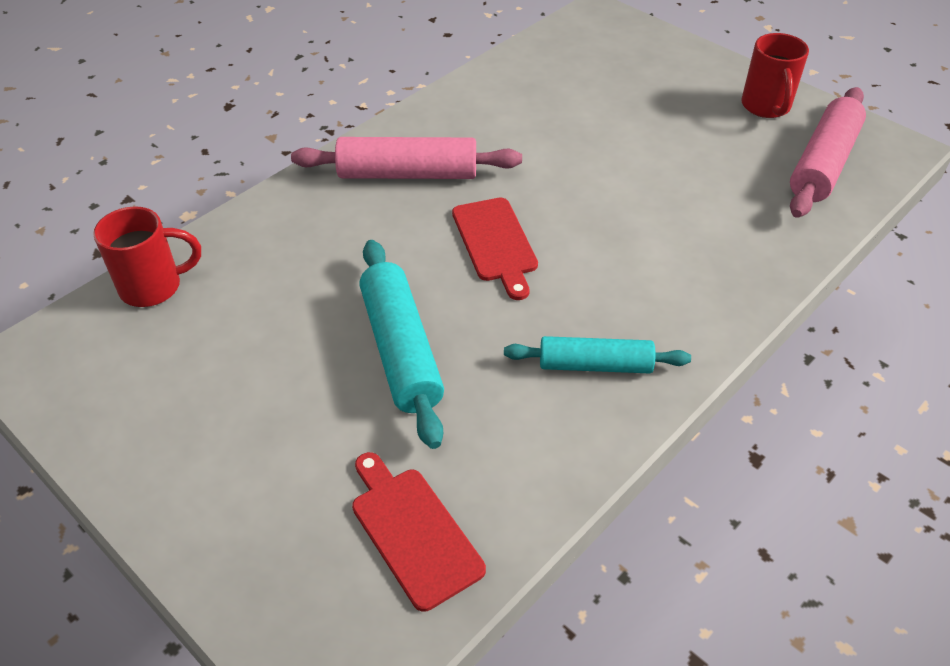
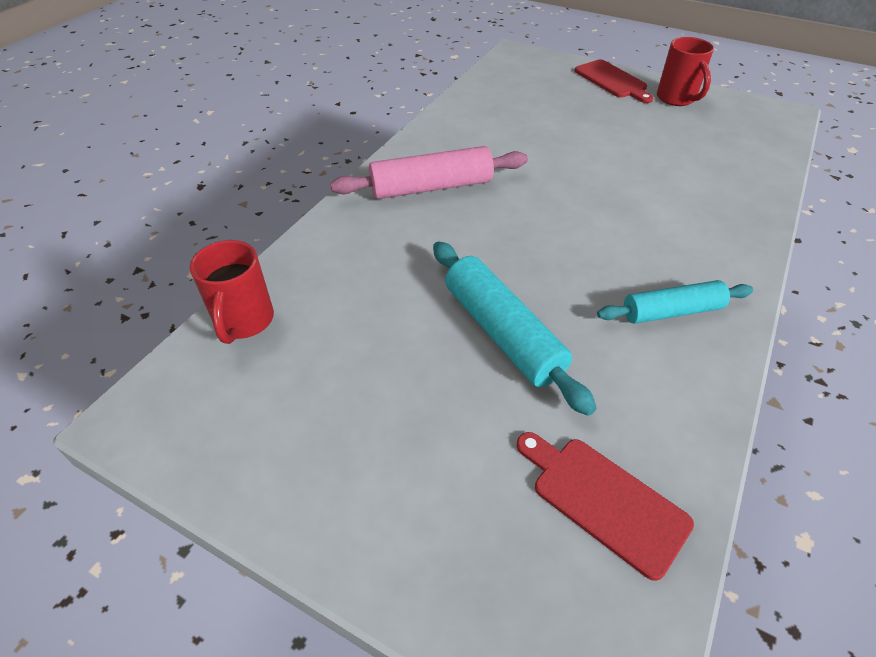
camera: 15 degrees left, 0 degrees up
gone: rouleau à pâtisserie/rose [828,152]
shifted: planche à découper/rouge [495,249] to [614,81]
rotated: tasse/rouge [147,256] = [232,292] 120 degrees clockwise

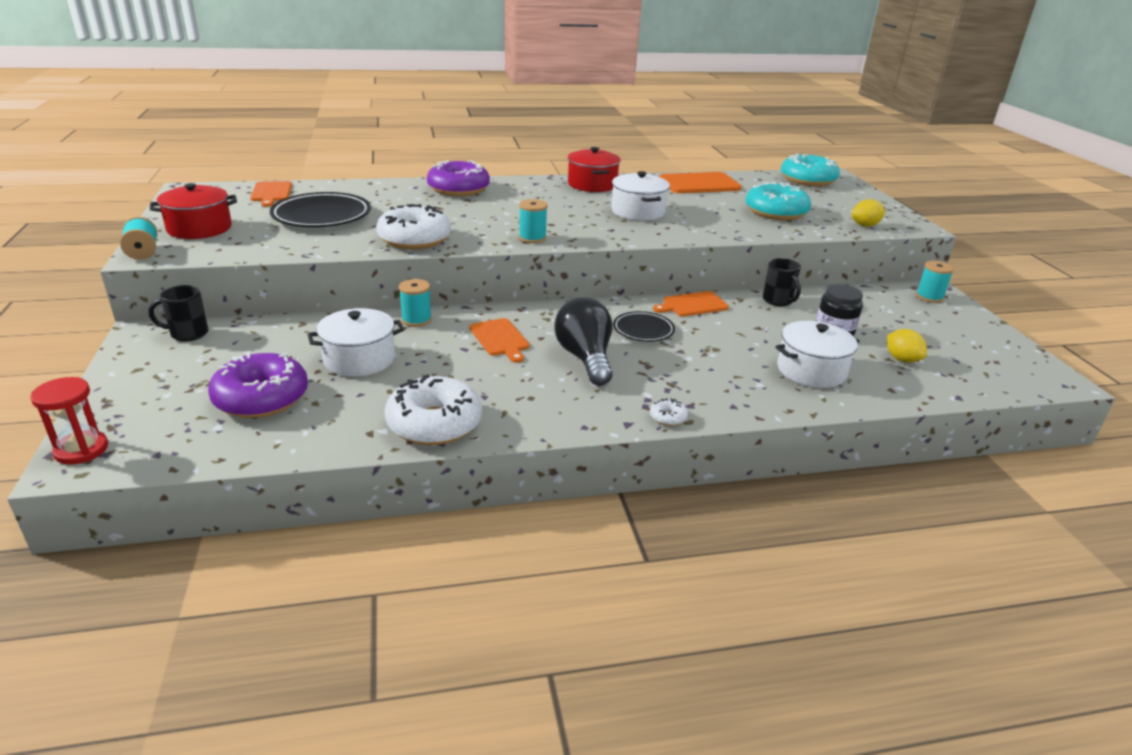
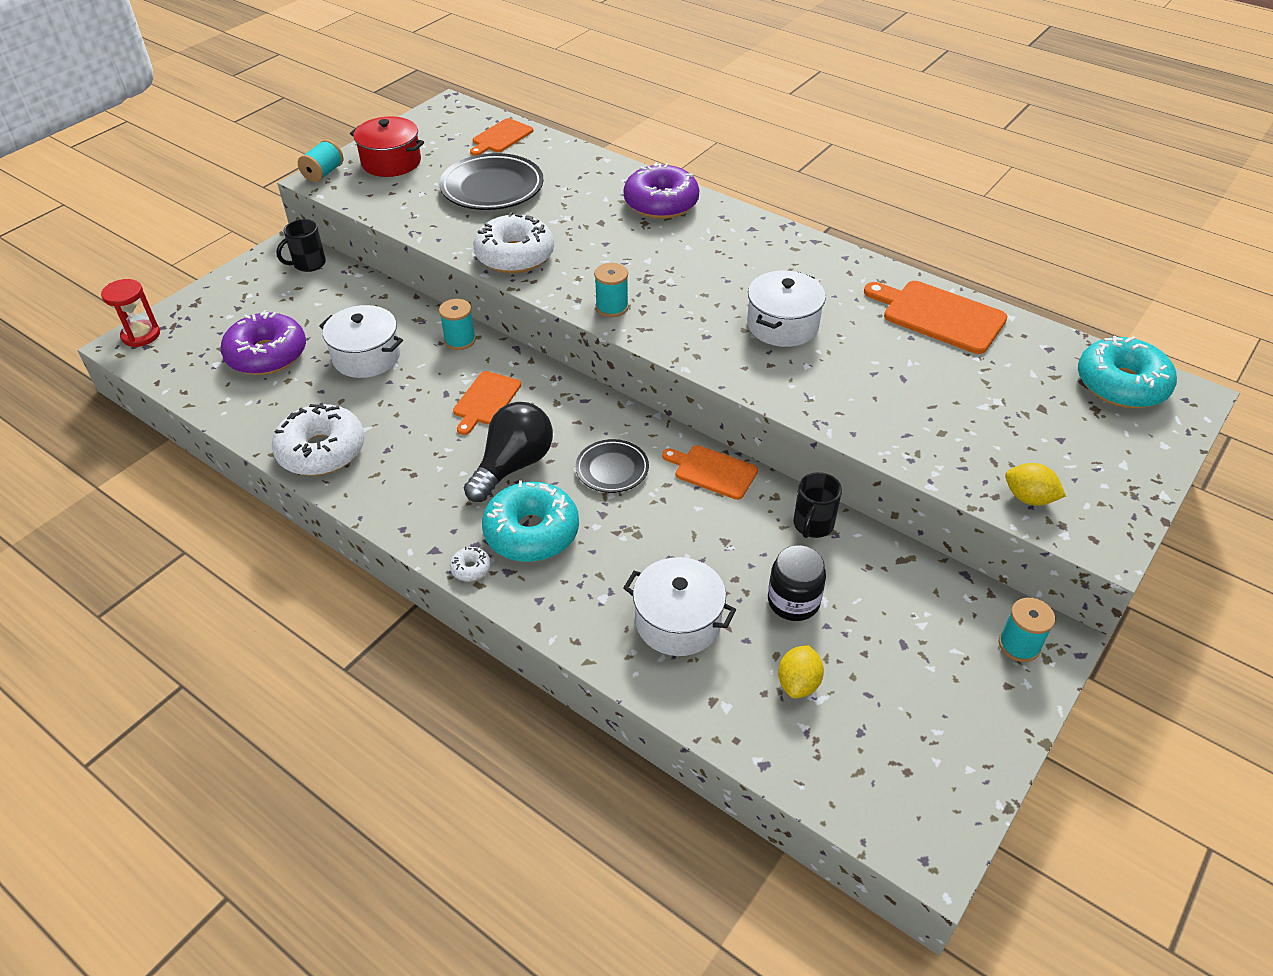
camera: 50 degrees right, 15 degrees up
gone: marmite/rouge [594,169]
shifted: beignet/turquoise [778,201] to [530,521]
rotated: tasse/noir [178,313] = [301,245] 75 degrees counterclockwise

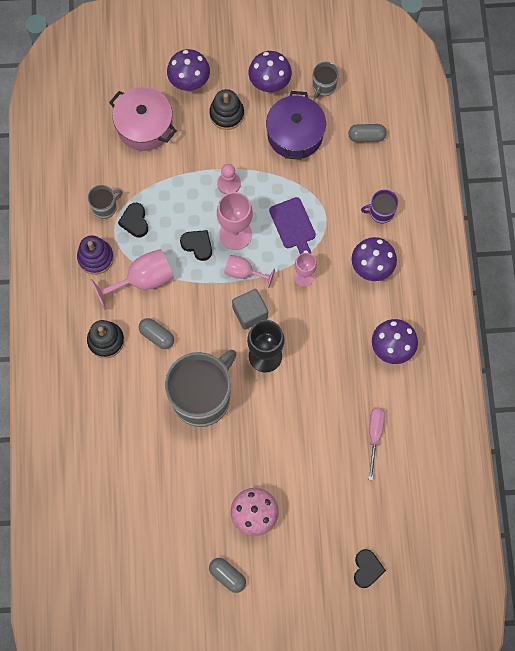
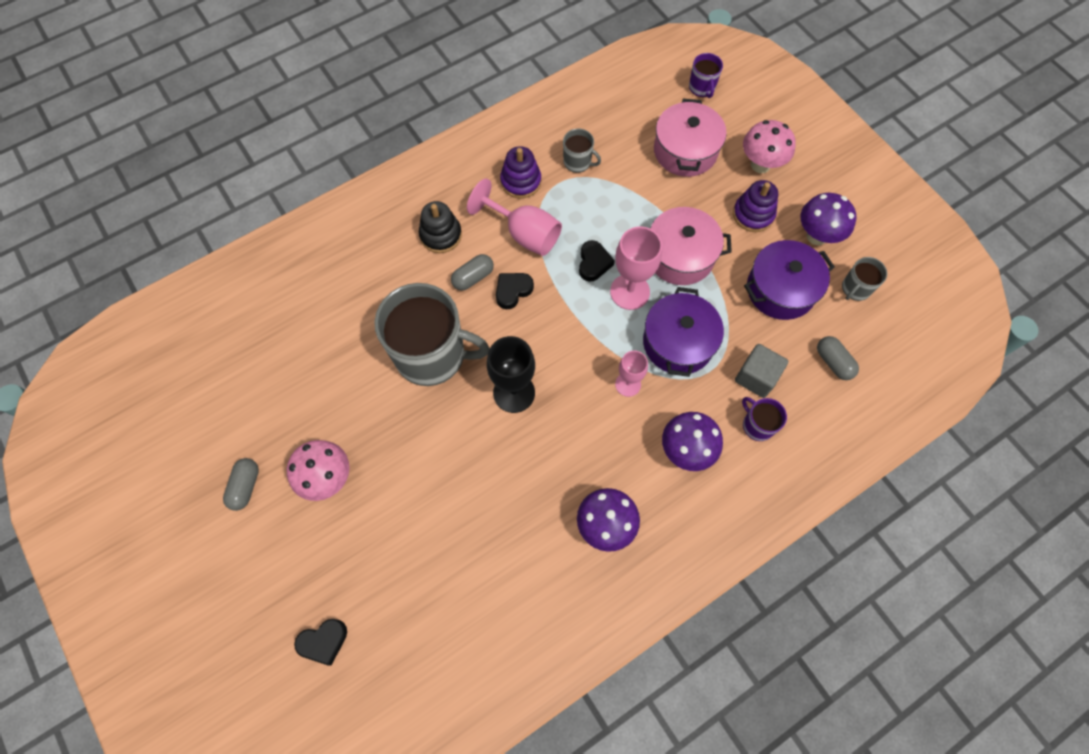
camera: 60 degrees right, 5 degrees down
gone: verre à pied/rose [249,271]; tournevis/rose [376,443]
new: tasse/violet [706,75]
shifted: cœur/noir [133,220] to [515,291]; cube/gris [250,309] to [761,371]
swapped: pion/rose [229,179] to marmite/rose [691,246]; planche à découper/violet [292,225] to marmite/violet [683,332]
repainted: champignon/violet [188,70] to champignon/rose [769,146]; jouet à empiler/noir [226,109] to jouet à empiler/violet [755,206]
rotated: tasse/gris [326,80] = [864,279] 45 degrees counterclockwise; gélule/gris [156,333] = [472,272] 45 degrees clockwise

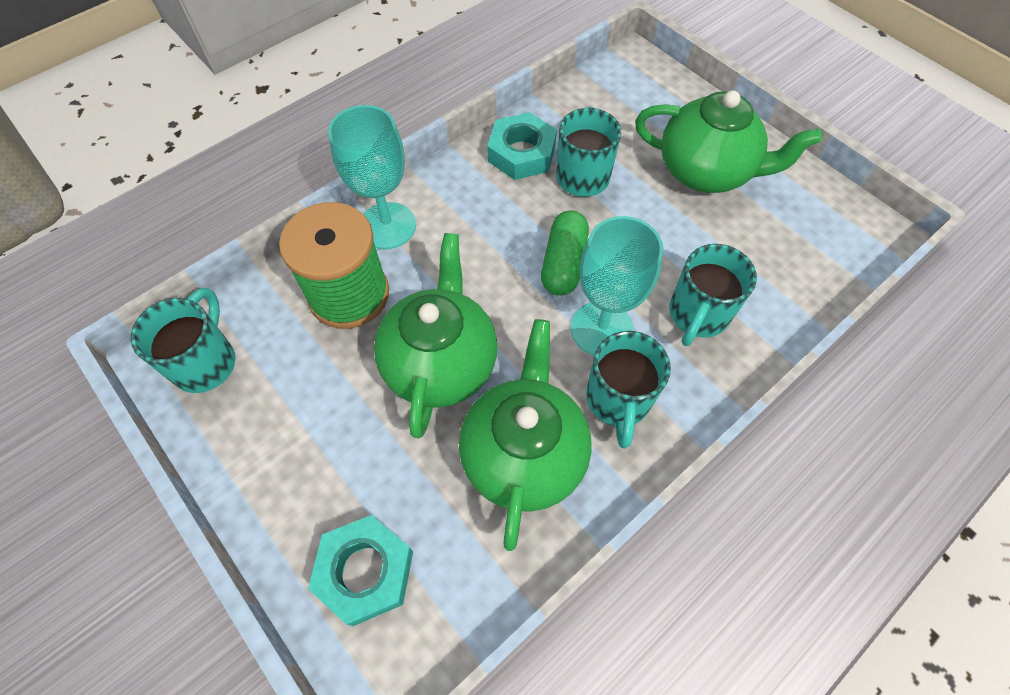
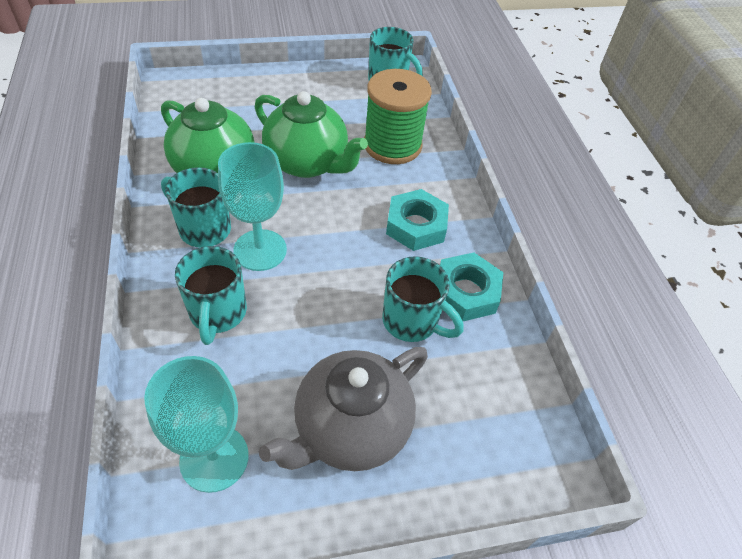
camera: 115 degrees right, 10 degrees down
gone: gélule/vert [565,253]
shifted: verre à pied/turquoise [372,177] to [196,424]; écrou/turquoise [360,570] to [417,220]
repainted: théière/vert [728,141] to théière/gris [343,409]
rotated: tasse/turquoise [713,295] = [211,295] 150 degrees counterclockwise

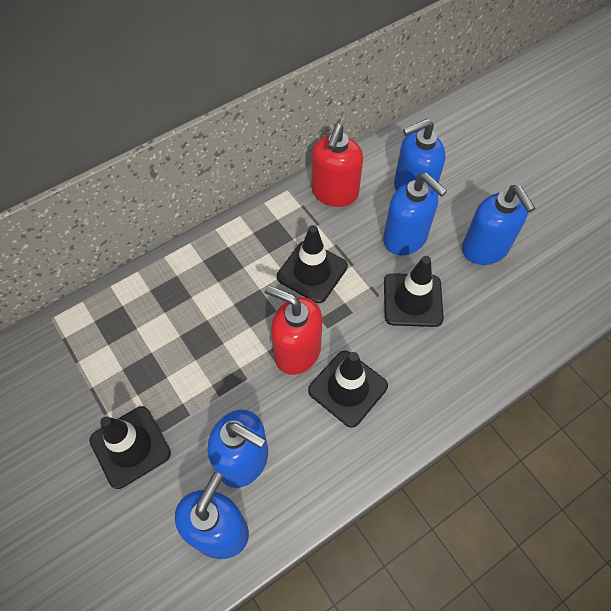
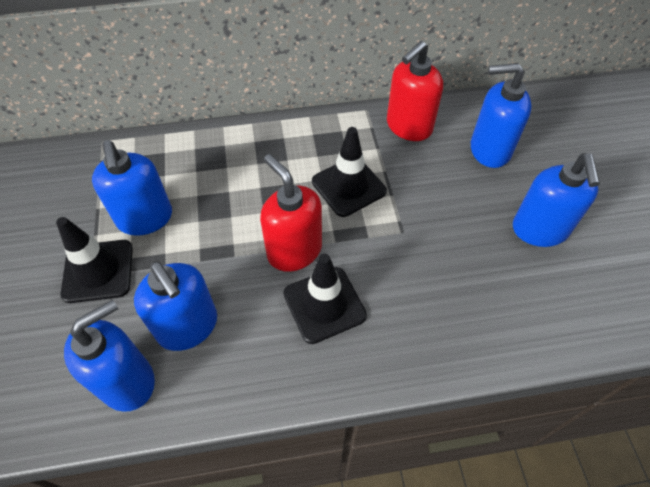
camera: 25 degrees right, 5 degrees down
gone: cône de chantier/noir [414,291]
shifted: distributeur de savon/bleu [415,214] to [132,188]

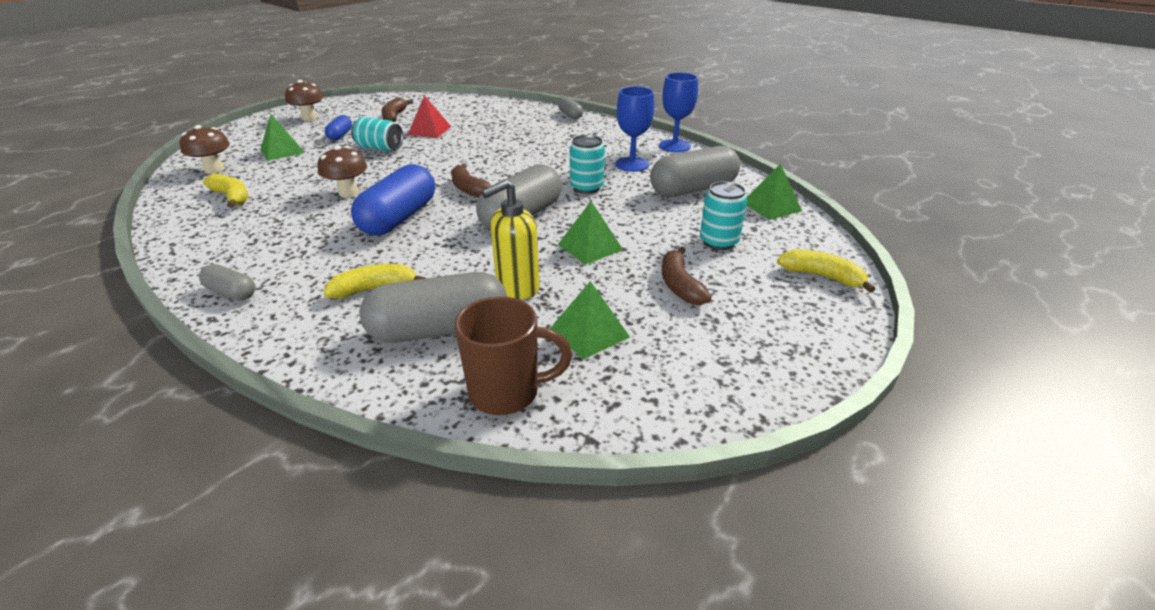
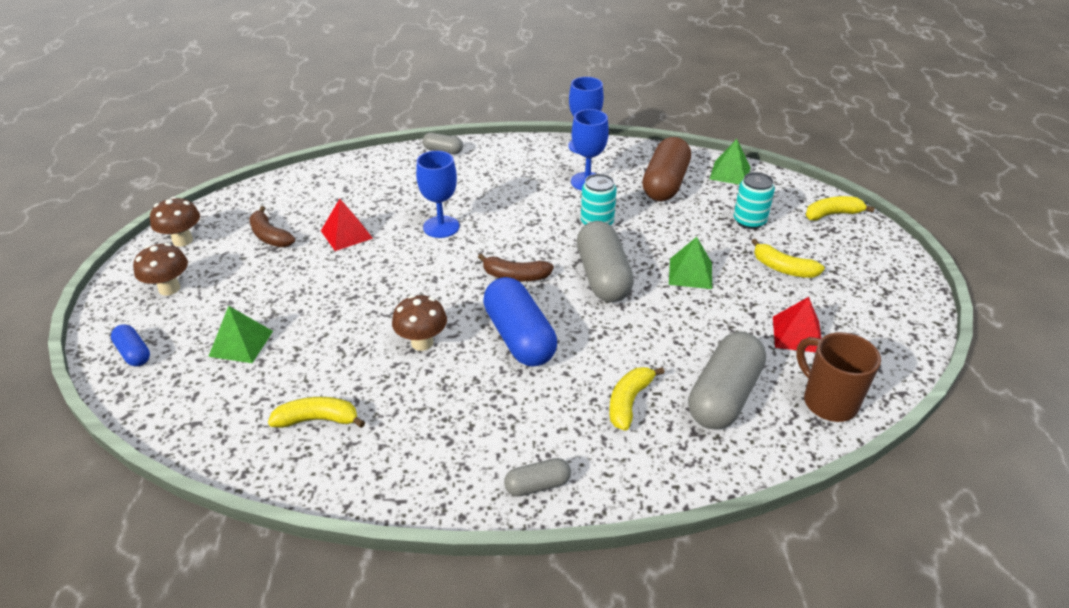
camera: 45 degrees left, 5 degrees up
gone: canette/turquoise [377,134]; distributeur de savon/jaune [510,239]
new: verre à pied/bleu [437,194]
shifted: gélule/bleu [338,128] to [130,345]; champignon/marron [205,149] to [175,222]
repainted: gélule/gris [695,171] to gélule/marron [666,169]; banane/marron [686,276] to banane/jaune [788,258]; pyramide/vert [590,320] to pyramide/rouge [797,324]
rotated: tasse/marron [513,356] = [838,377] 75 degrees counterclockwise

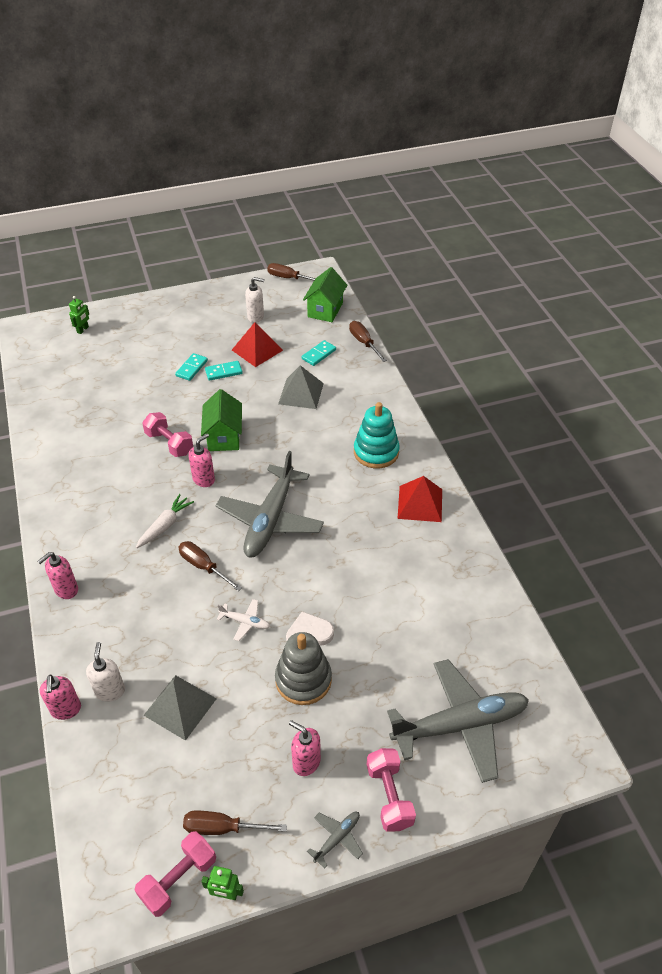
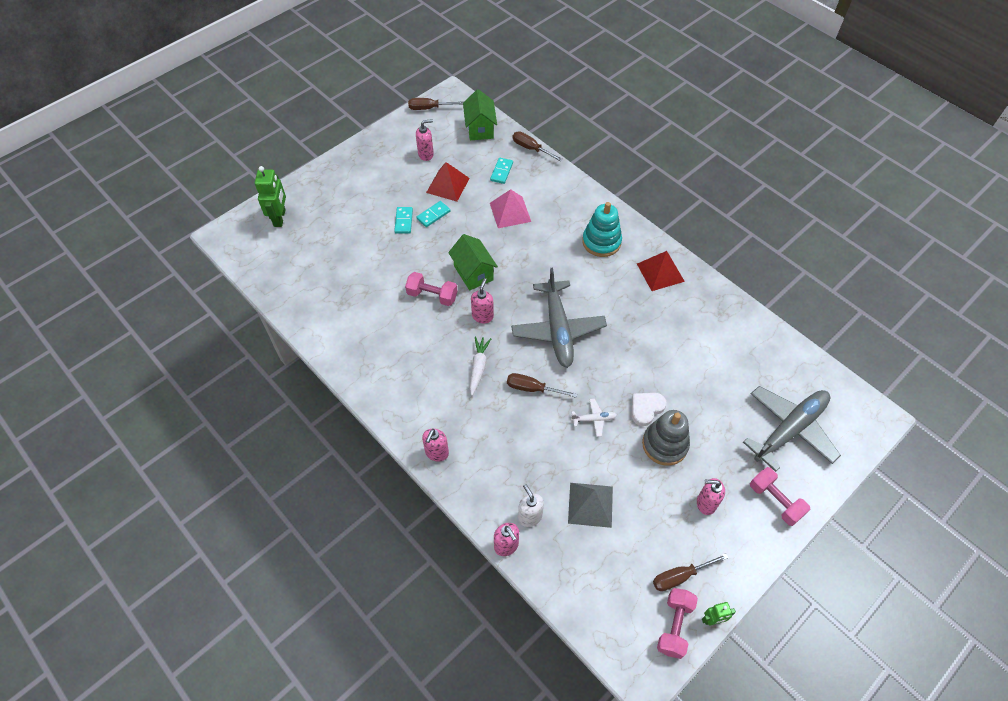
camera: 25 degrees left, 10 degrees up
gone: avion/gris [335,840]
repainted: distributeur de savon/blanc [254,300] to distributeur de savon/rose [425,140]; pyramide/gris [301,387] to pyramide/rose [510,208]
scaled: robot/vert [79,315] = [270,196] x1.80

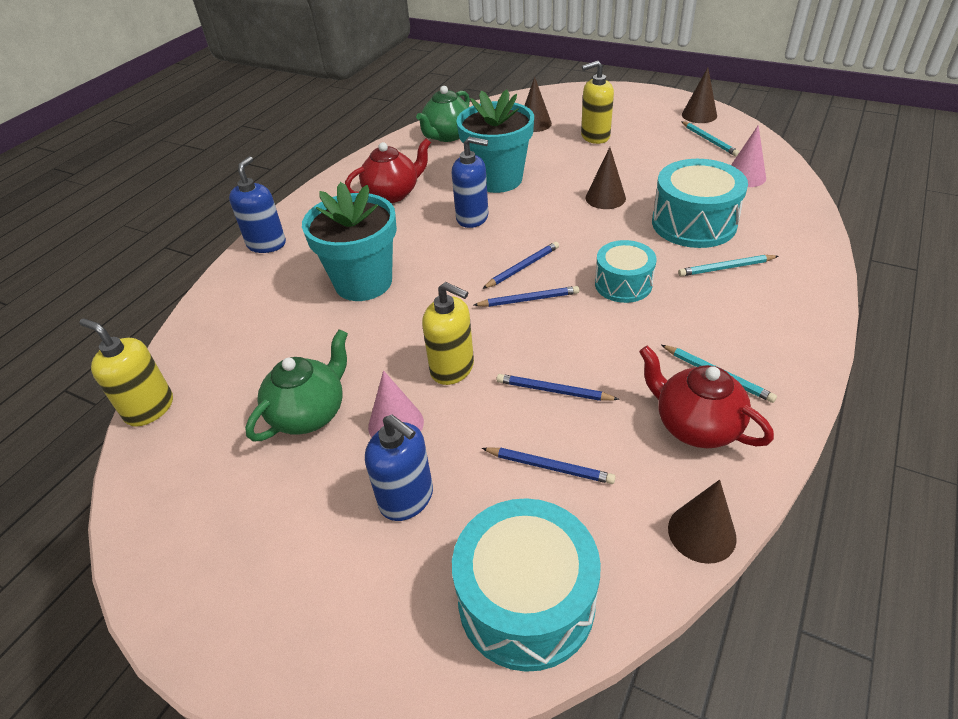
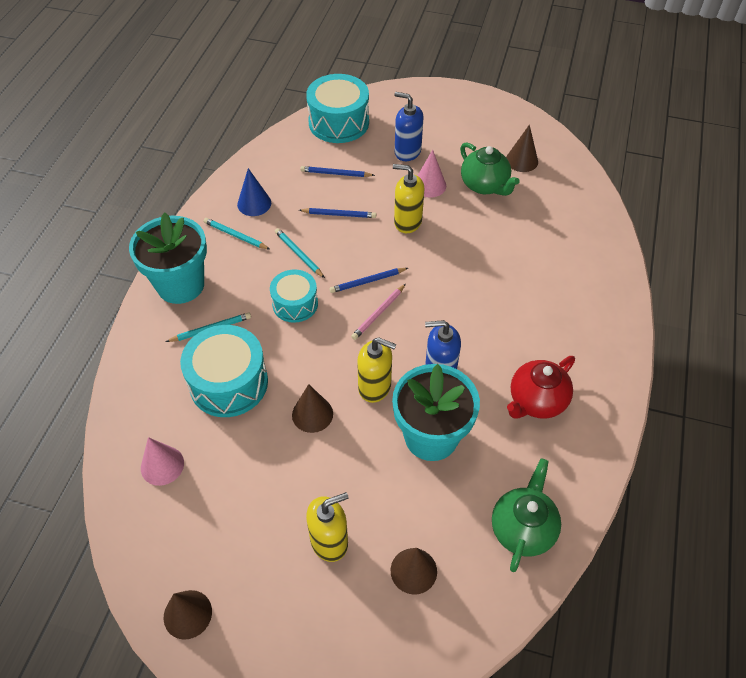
camera: 165 degrees right, 10 degrees up
gone: distributeur de savon/bleu [257,204]
shifted: crayon/turquoise [710,138] to [300,253]; pot de fleurs/turquoise [349,241] to [168,258]; distributeur de savon/jaune [126,372] to [376,370]; cône/marron [702,522] to [522,148]
swapped: théière/rouge [706,396] to cône/bleu [254,192]
repainted: crayon/bleu [520,265] to crayon/rose [378,312]
rotated: théière/vert [296,385] = [490,169] 60 degrees counterclockwise

